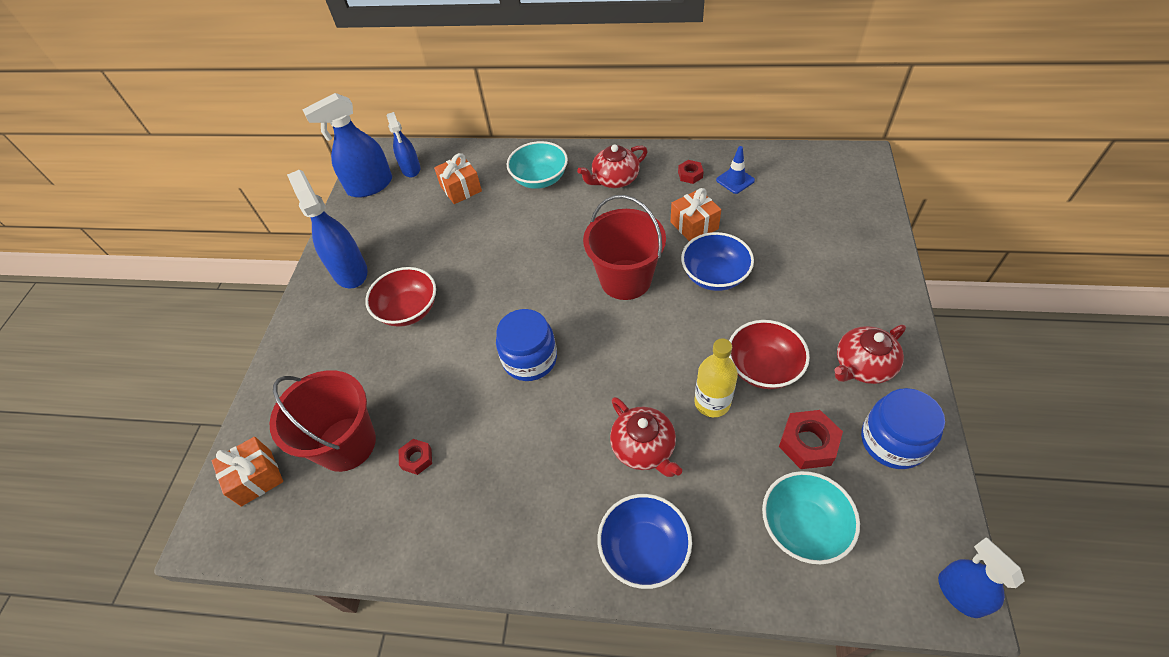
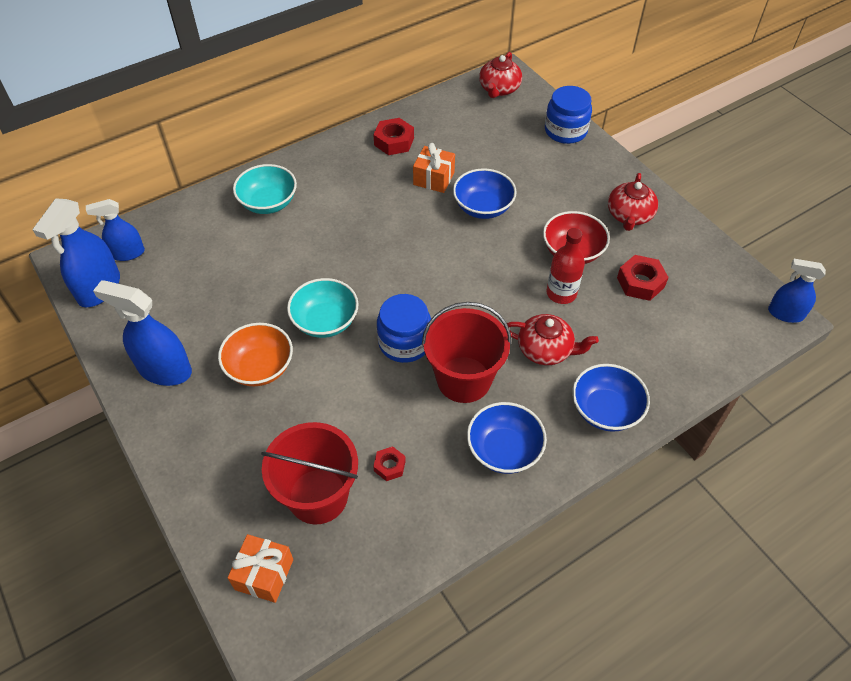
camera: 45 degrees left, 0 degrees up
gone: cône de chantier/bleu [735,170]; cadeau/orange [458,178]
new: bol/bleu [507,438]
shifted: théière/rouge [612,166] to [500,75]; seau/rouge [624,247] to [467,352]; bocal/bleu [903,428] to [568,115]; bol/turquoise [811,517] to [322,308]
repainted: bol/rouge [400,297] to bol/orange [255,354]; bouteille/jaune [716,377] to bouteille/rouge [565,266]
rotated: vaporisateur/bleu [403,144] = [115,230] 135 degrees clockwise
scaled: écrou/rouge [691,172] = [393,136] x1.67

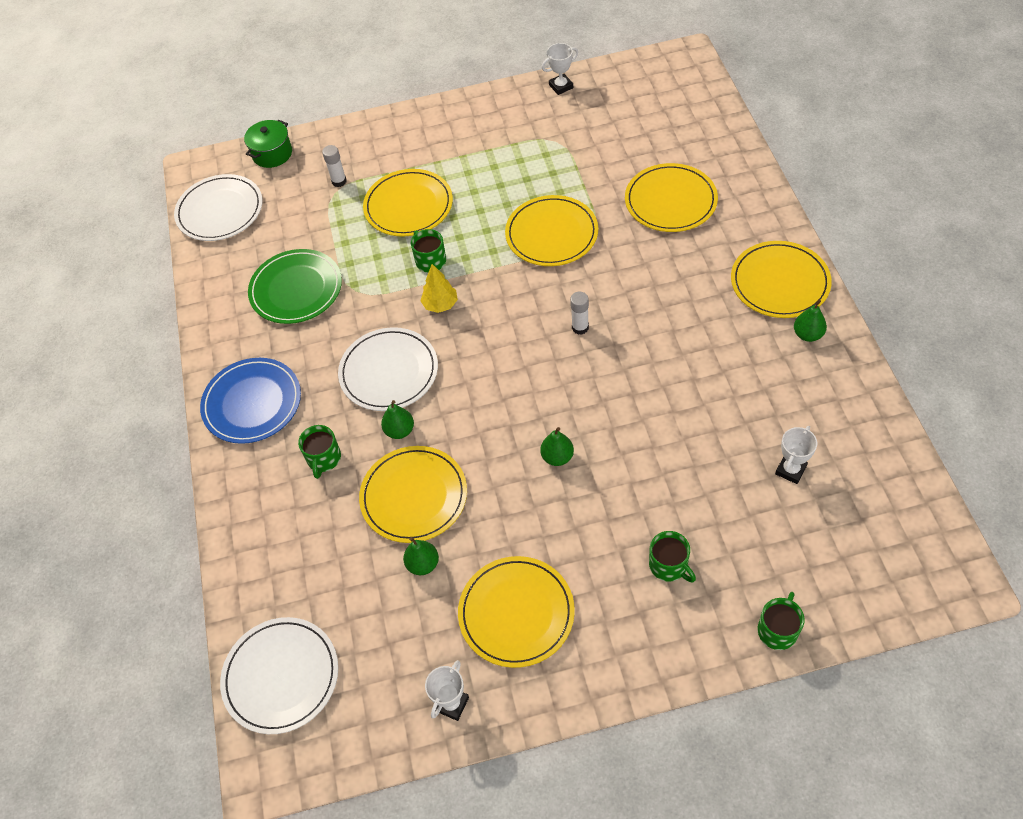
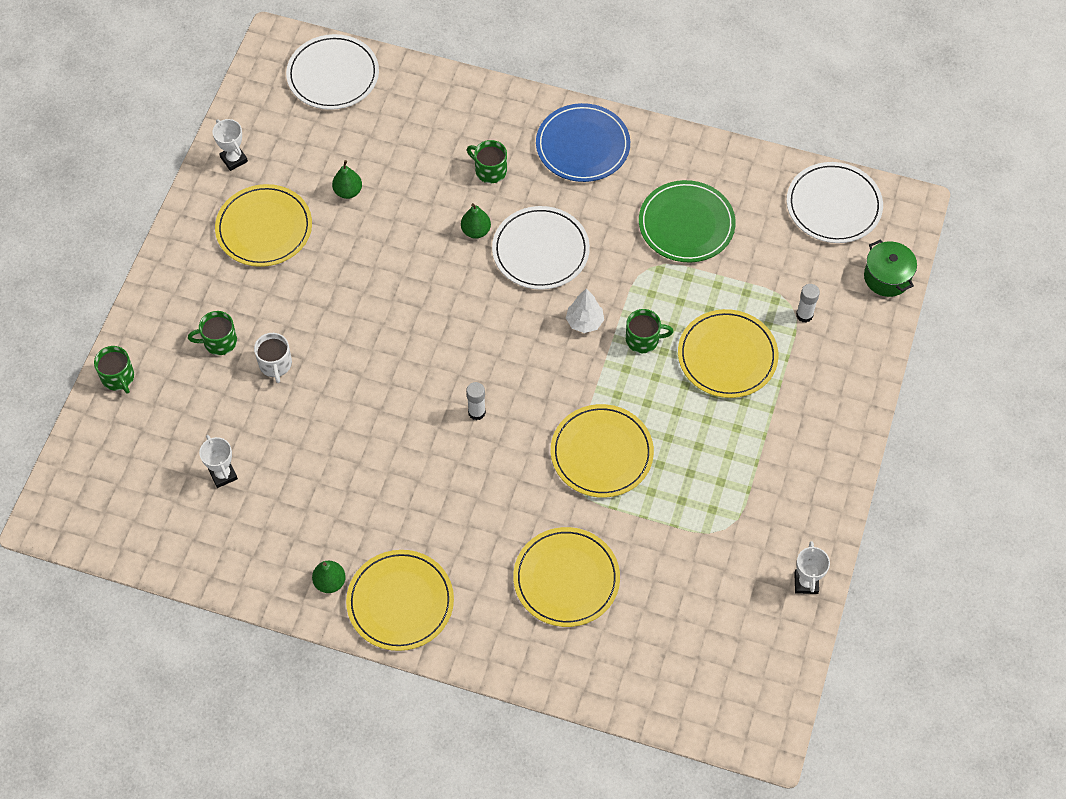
camera: 115 degrees right, 5 degrees up
gone: poire/vert [557,446]; assiette/jaune [413,494]
new: tasse/blanc [273,358]
repainted: arbre/jaune [439,288] to arbre/blanc [585,310]

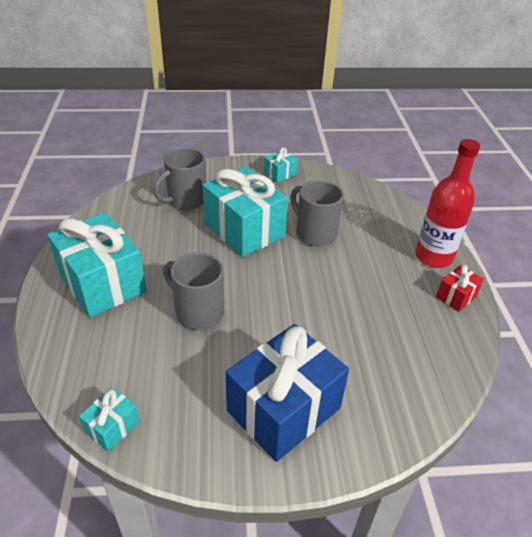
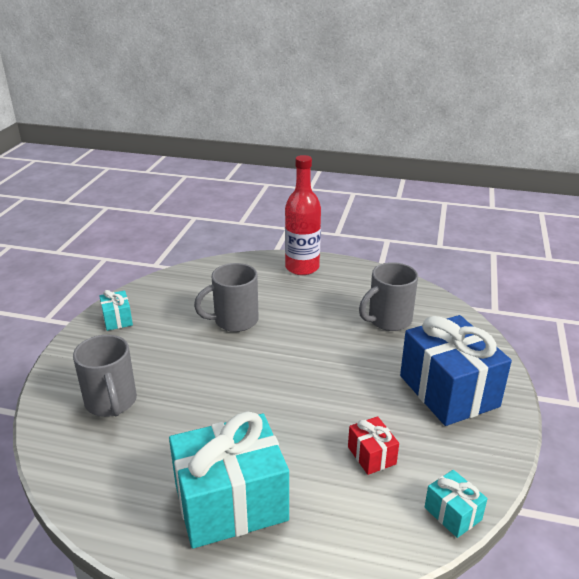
camera: 70 degrees left, 10 degrees down
gone: cadeau/turquoise [245,212]
shifted: tasse/gris [193,291] to [388,296]; cadeau/rouge [460,288] to [373,445]

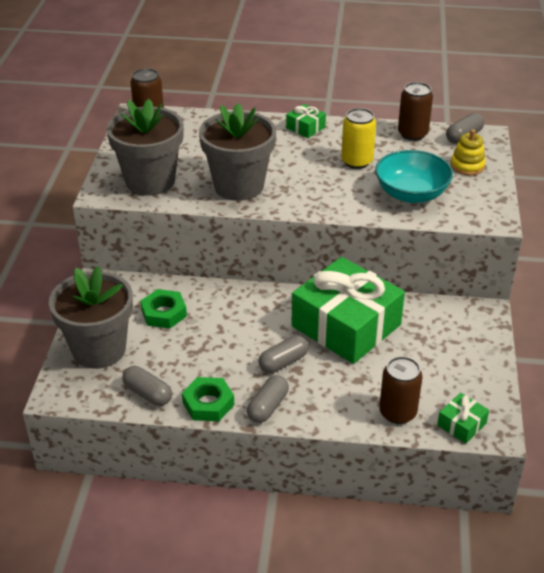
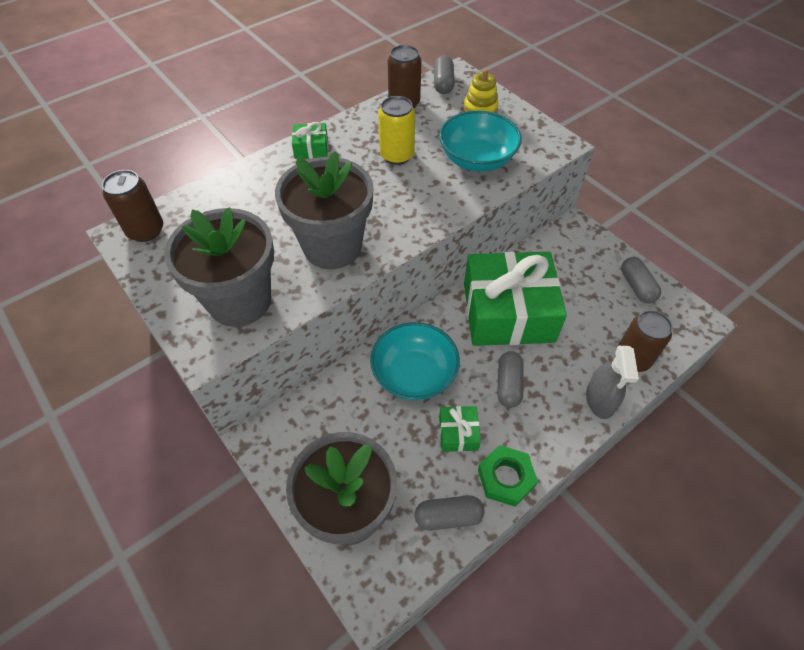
camera: 45 degrees left, 15 degrees up
gone: écrou/vert [163,309]
new: bol/turquoise [415,361]; vaporisateur/gris [612,382]
shifted: gélule/gris [268,399] to [641,280]; cadeau/vert [463,418] to [460,429]

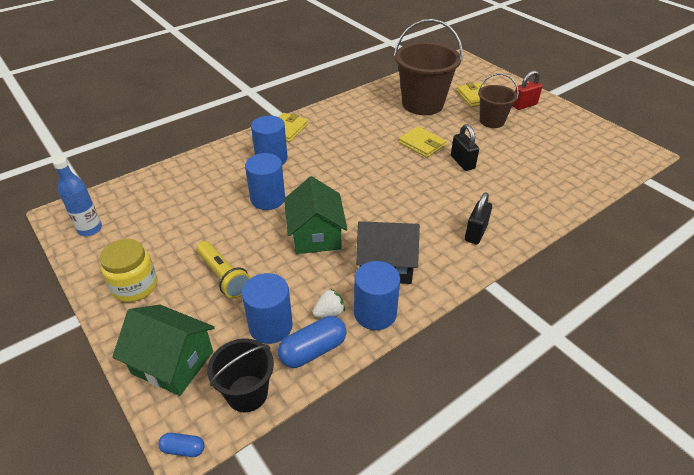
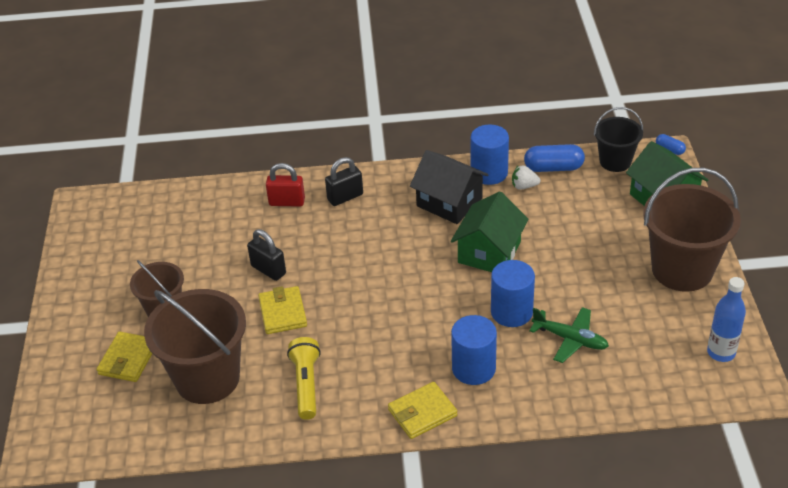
camera: 145 degrees left, 0 degrees up
gone: cylindre/bleu [267,308]
new: avion/vert [569,335]
shifted: cadenas/rouge [527,90] to [285,185]; lampe de poche/jaune [224,270] to [304,378]
swapped: bocal/jaune [128,270] to seau/marron [692,230]
rotated: cadenas/noir [465,147] = [266,255] 60 degrees counterclockwise

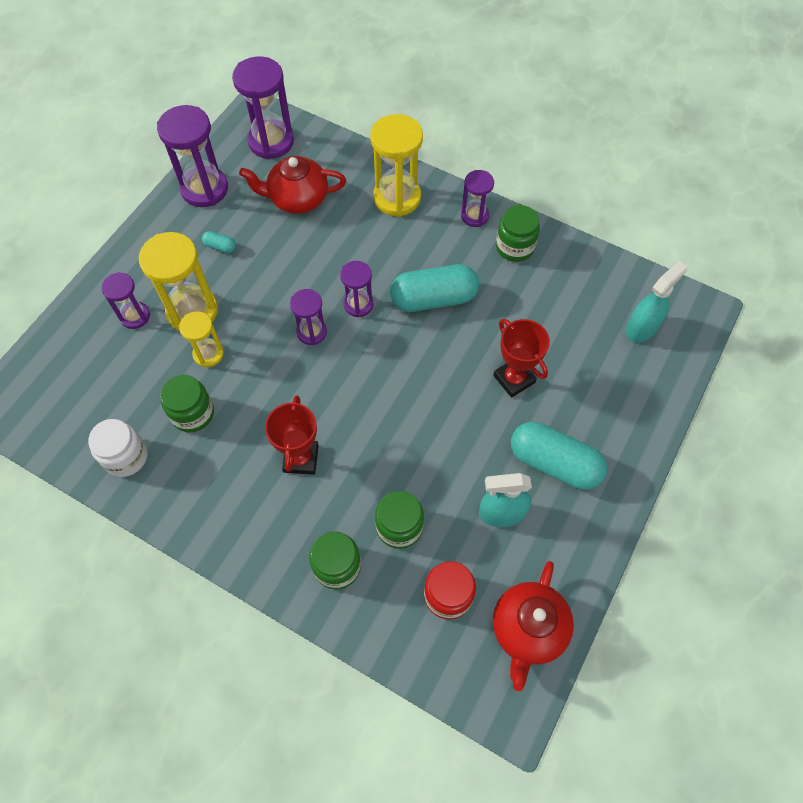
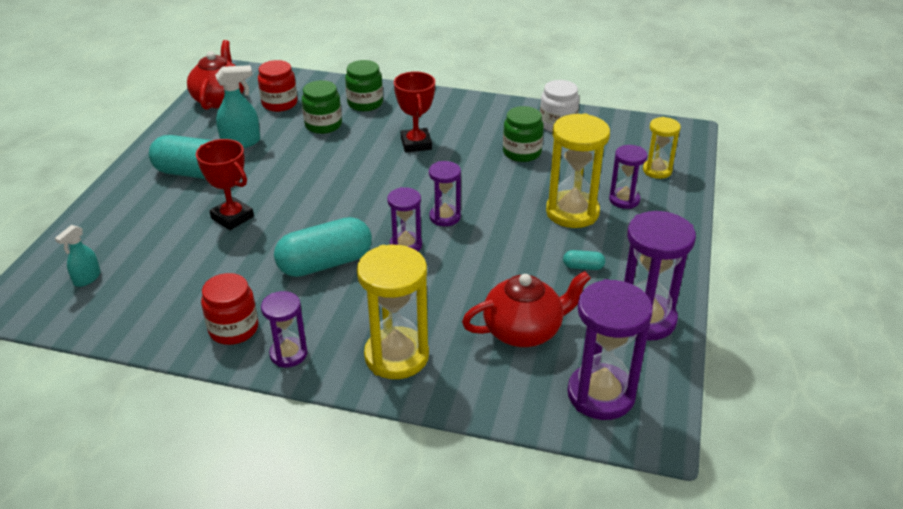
camera: 165 degrees right, 25 degrees down
shifted: sablier/jaune [201,339] to [662,148]
repainted: bocal/vert [518,233] to bocal/rouge [229,309]
scaled: vaporisateur/turquoise [656,301] = [78,256] x0.64

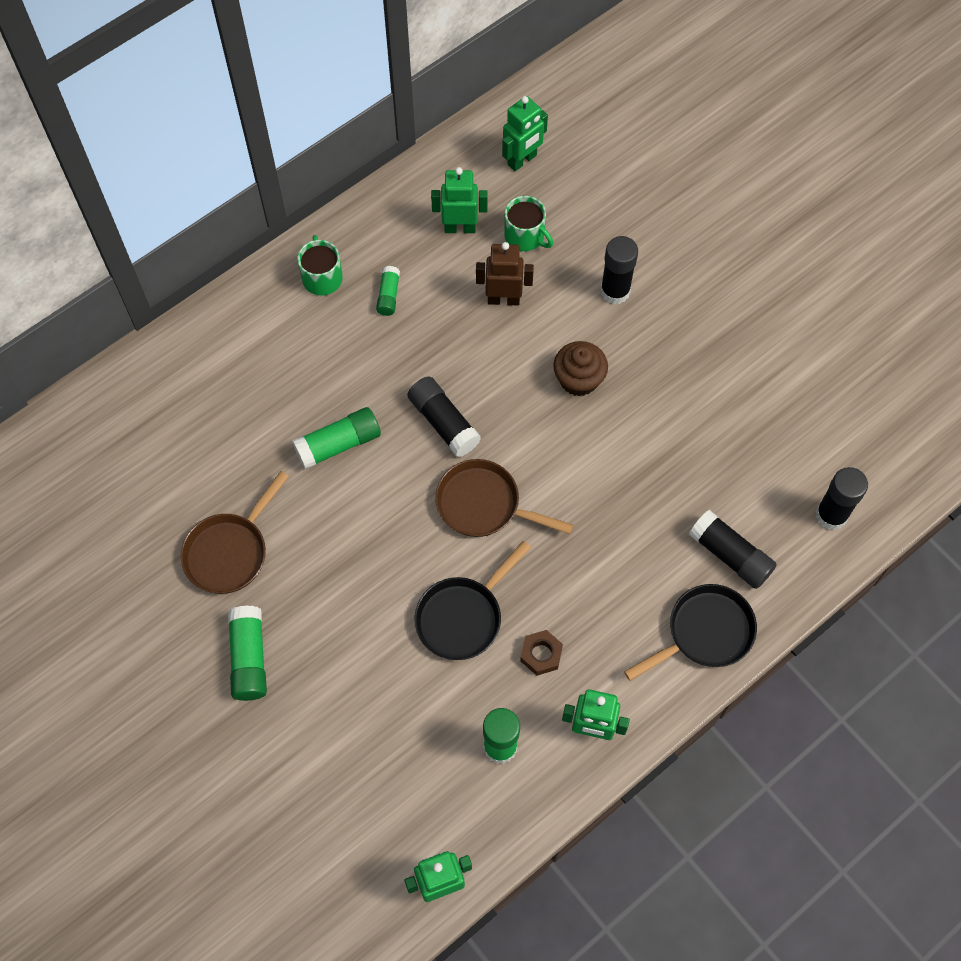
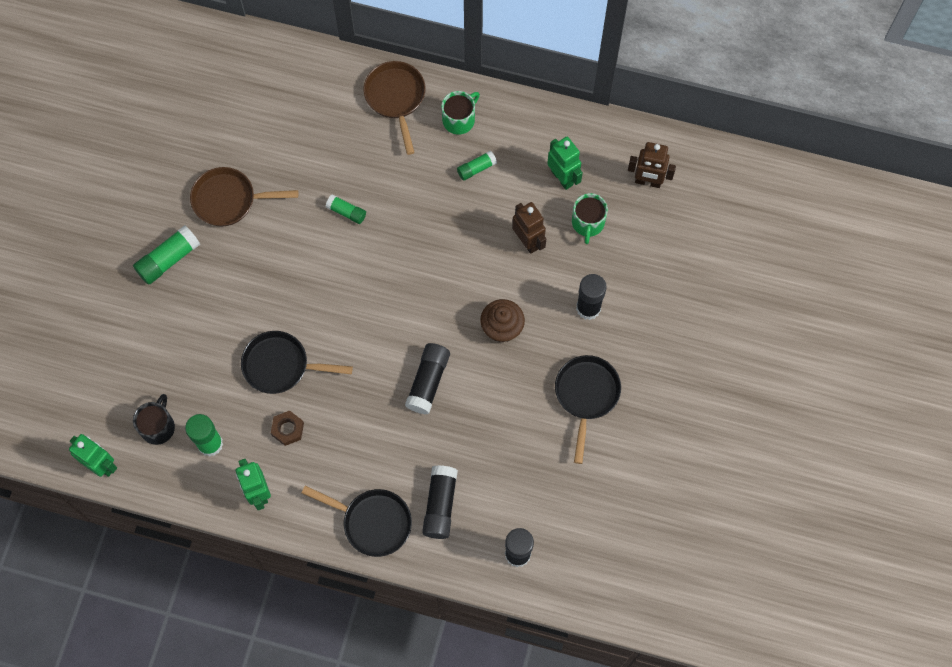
camera: 55 degrees right, 5 degrees up
new: poêle/noir [588,409]; tasse/noir [154,419]
shifted: bâton de colle/noir [444,417] to [427,378]; poêle/marron [504,498] to [394,108]
repainted: robot/vert [525,133] to robot/marron [652,165]
scaled: bâton de colle/vert [336,438] = [346,209] x0.60

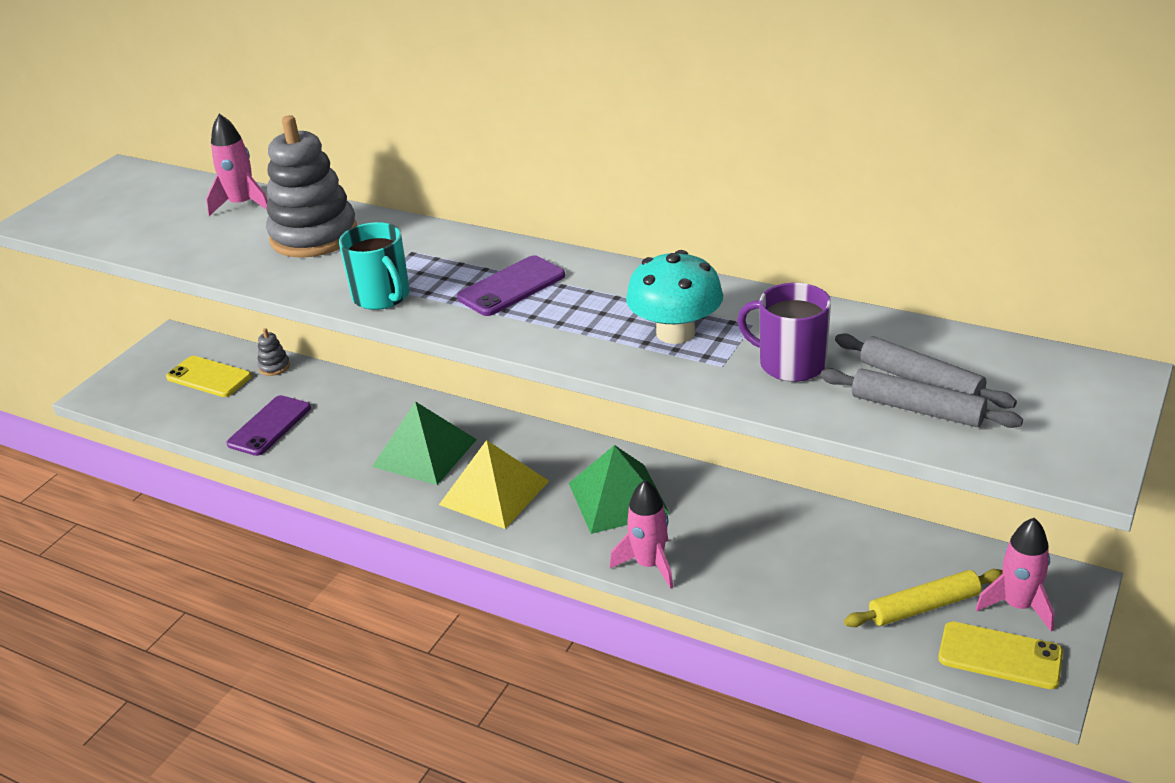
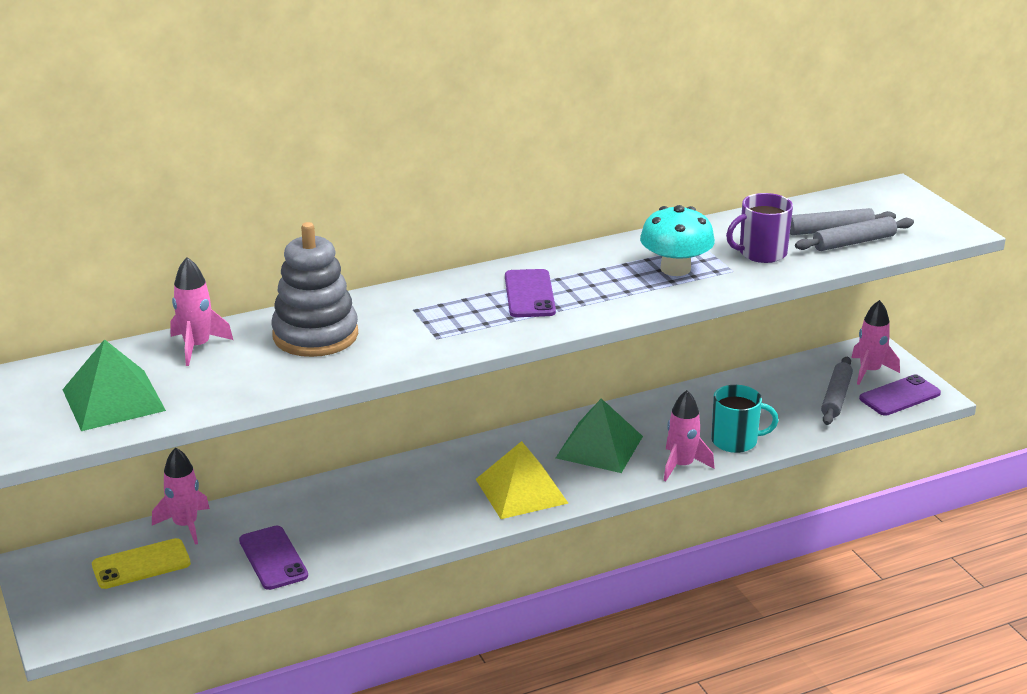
camera: 55 degrees left, 5 degrees down
shifted: tasse/turquoise [374,266] to [745,419]; pyramide/vert [424,443] to [114,385]
swapped: jouet à empiler/gris [273,352] to fusée/rose [181,496]
repainted: rouleau à pâtisserie/jaune [923,598] to rouleau à pâtisserie/gris [837,390]; téléphone/jaune [1000,655] to téléphone/violet [900,395]

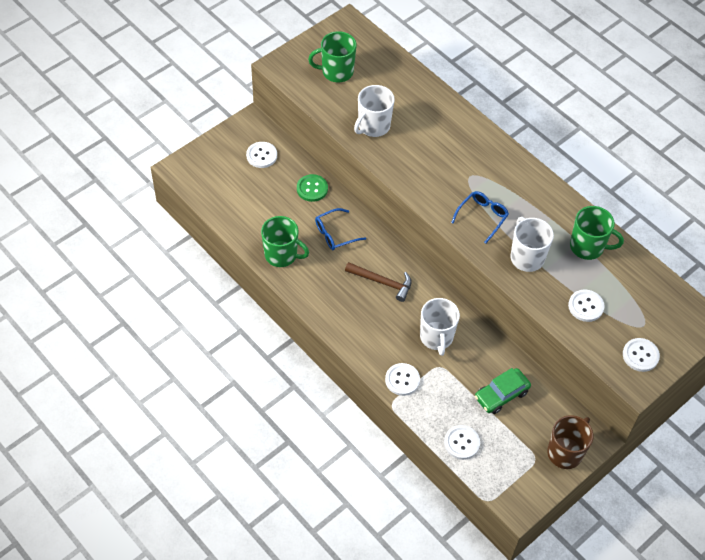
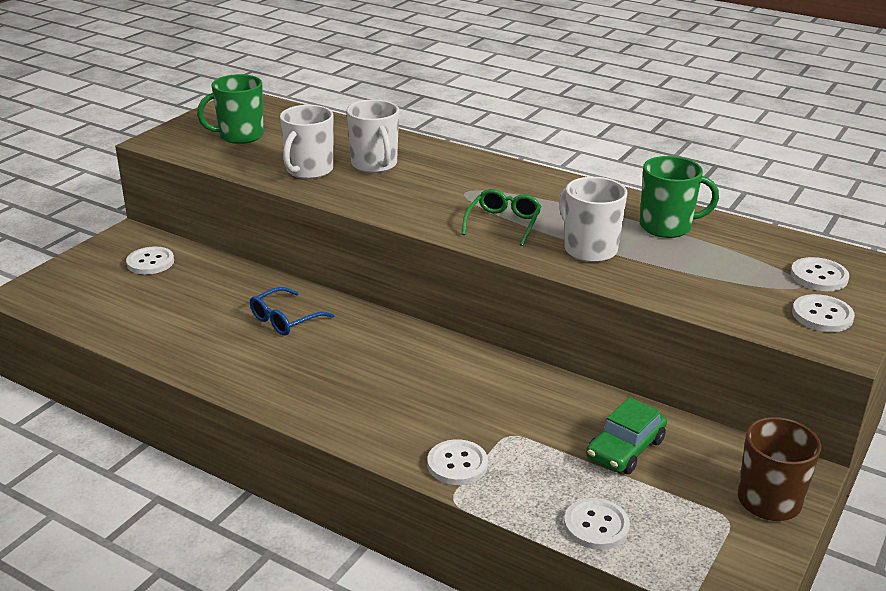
camera: 15 degrees left, 25 degrees down
gone: bouton/vert [312,188]; tasse/vert [285,241]; marteau/marron [378,282]
shifted: bouton/blanc [586,306] to [820,274]; tasse/blanc [440,327] to [372,136]
repainted: lunettes/bleu [480,217] to lunettes/vert [502,217]

